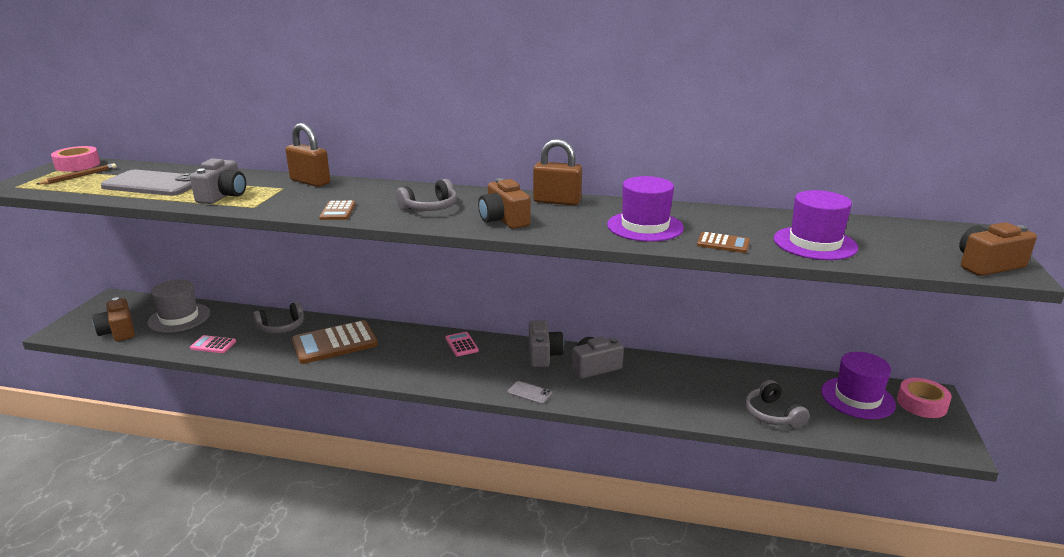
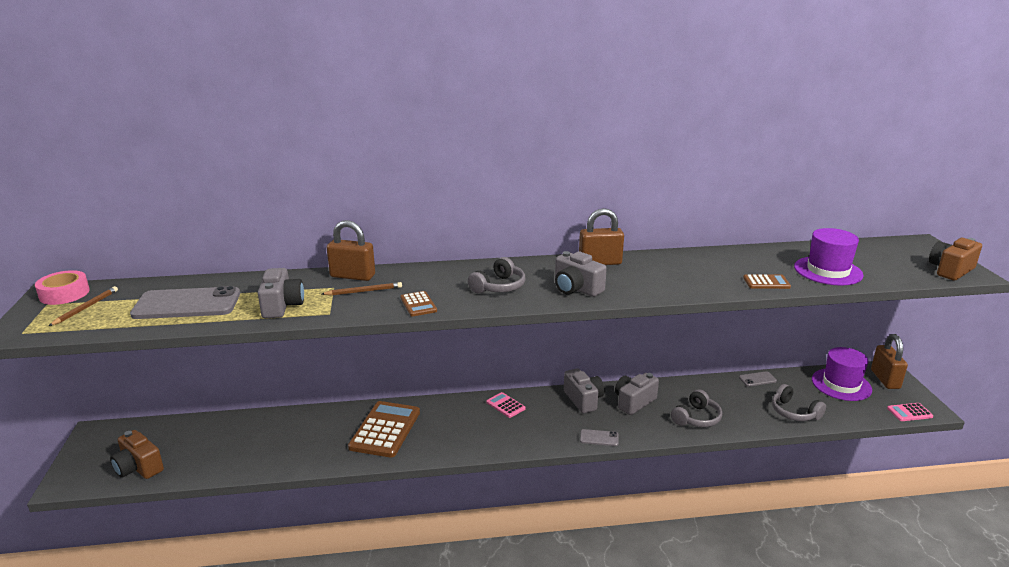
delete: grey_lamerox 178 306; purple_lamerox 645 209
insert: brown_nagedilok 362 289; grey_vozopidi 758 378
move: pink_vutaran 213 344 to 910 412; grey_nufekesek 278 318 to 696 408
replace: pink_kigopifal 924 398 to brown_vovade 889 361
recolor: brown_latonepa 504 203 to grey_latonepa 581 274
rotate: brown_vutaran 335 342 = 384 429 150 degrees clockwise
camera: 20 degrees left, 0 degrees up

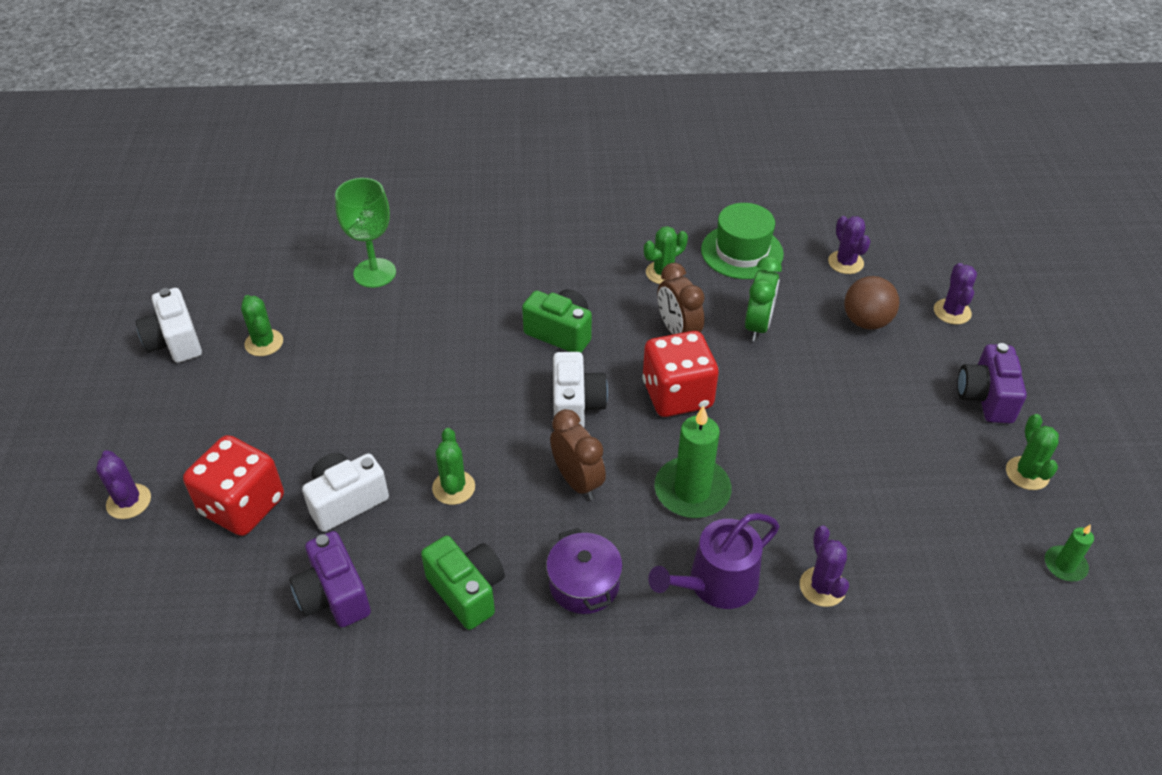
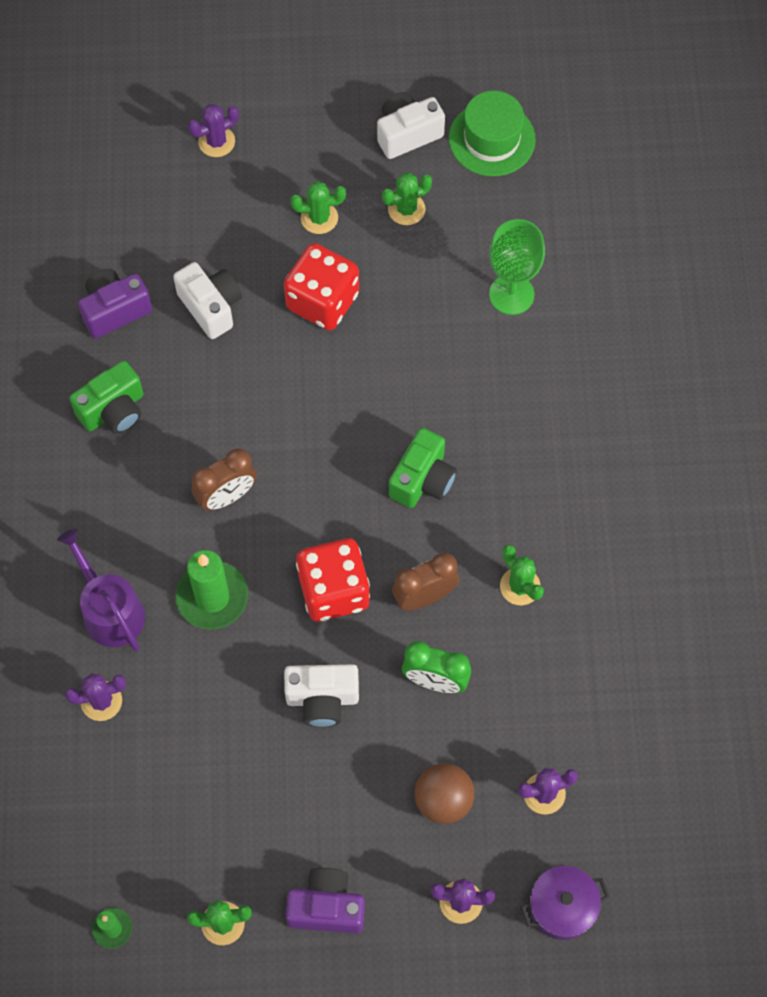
move: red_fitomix 233 485 to 321 286; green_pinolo 453 466 to 318 207; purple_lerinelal 584 571 to 565 903; white_latonepa 580 389 to 321 695; green_lamerox 742 241 to 492 133
camera: 90 degrees right, 20 degrees up

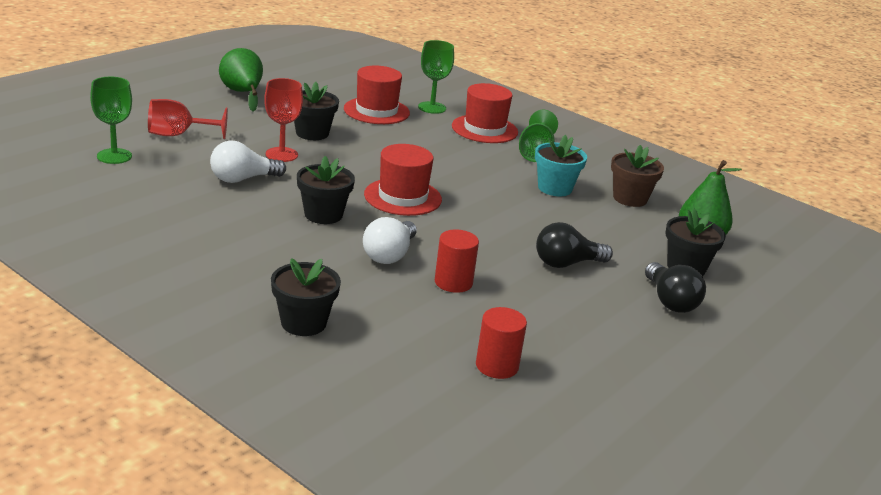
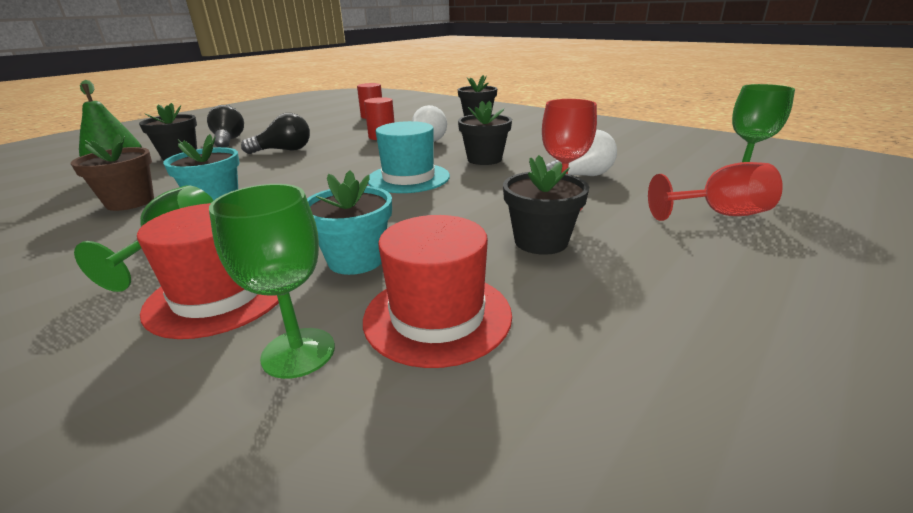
delete: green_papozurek 241 80
insert: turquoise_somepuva 349 222
recolor: red_lamerox 403 180 to turquoise_lamerox 409 157
camera: 175 degrees left, 0 degrees up

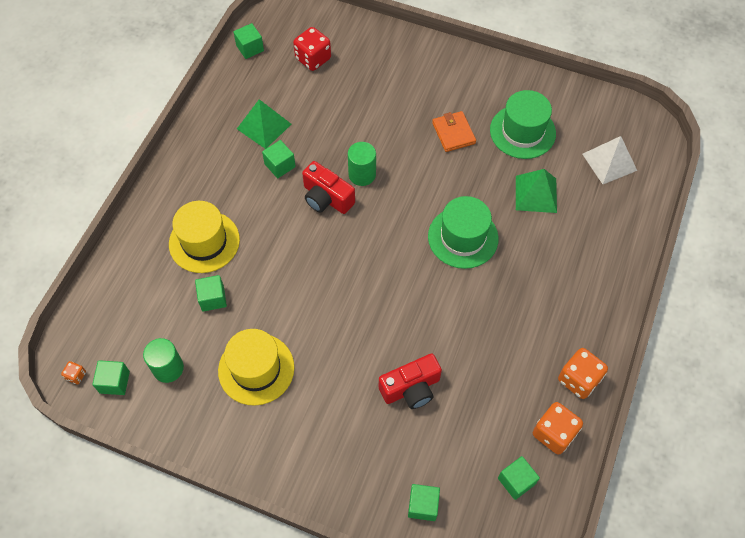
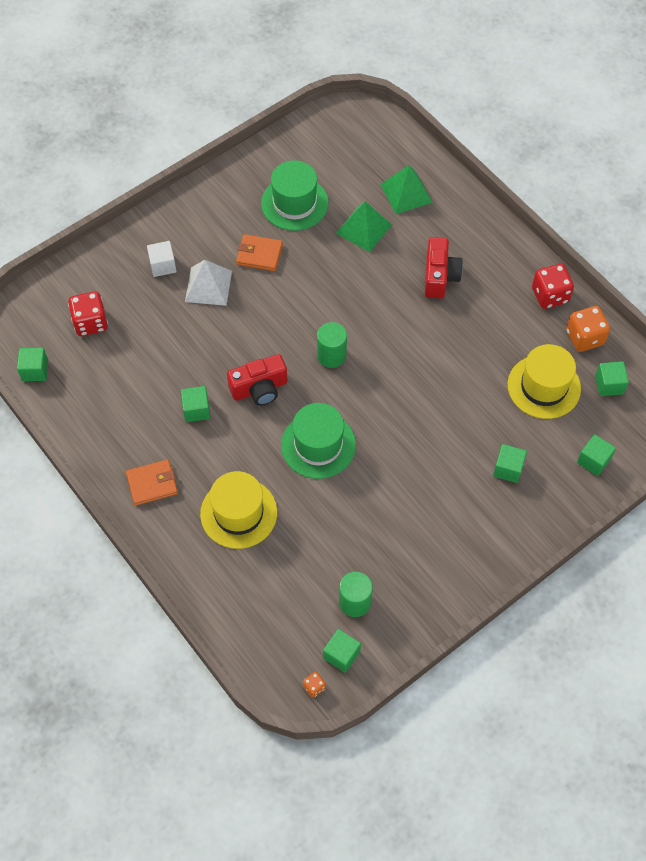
insert: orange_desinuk 152 482; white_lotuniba 162 259
move: green_lotuniba 211 293 to 510 463; yellow_lamerox 256 367 to 544 381; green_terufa 264 124 to 406 189; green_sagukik 362 164 to 332 345; red_latonepa 410 381 to 444 267; green_lamerox 463 232 to 318 441; white_terufa 609 160 to 208 283
recolor: orange_fitomix 583 373 to red_fitomix 553 286
camera: 60 degrees left, 0 degrees up

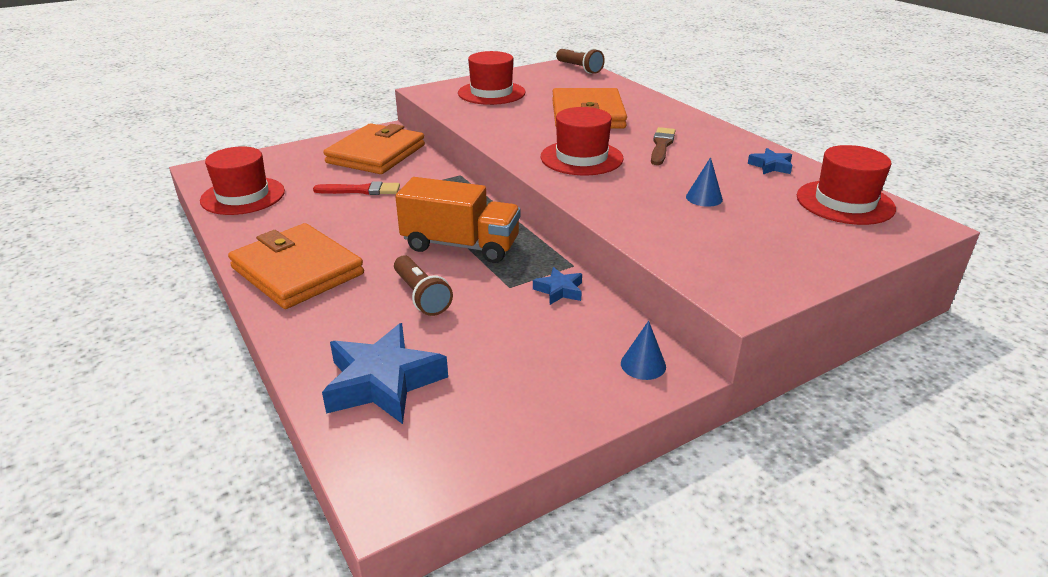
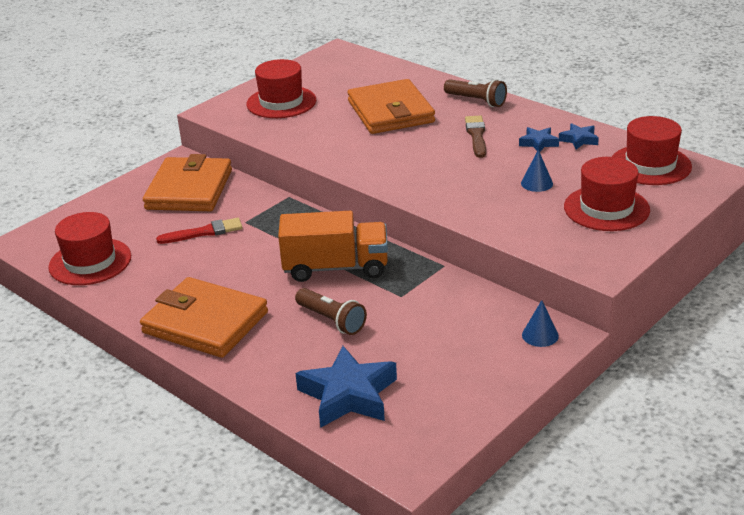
move: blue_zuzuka 557 286 to 539 139; red_lamerox 582 141 to 607 194; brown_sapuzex 580 61 to 475 93
camera: 15 degrees left, 0 degrees up

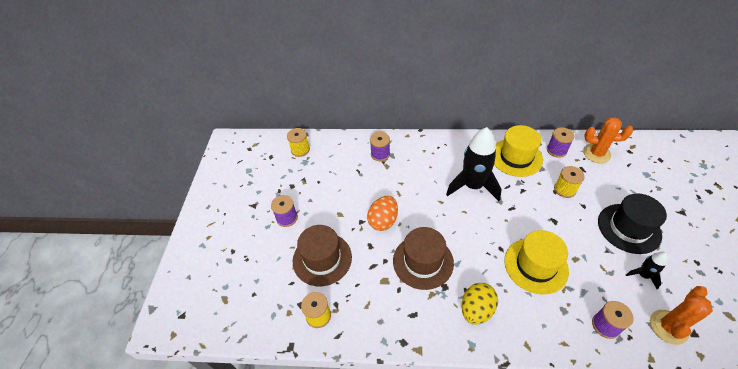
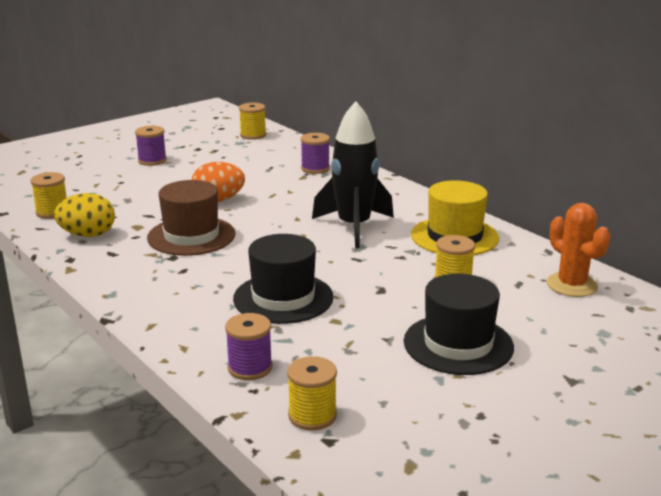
delete: brown_lamerox 322 255; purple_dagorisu 560 142; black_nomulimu 647 270
move: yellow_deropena 480 304 to 84 215
replace: orange_pinolo 681 315 to yellow_dagorisu 312 393
recolor: yellow_lamerox 536 262 to black_lamerox 283 279
camera: 45 degrees right, 25 degrees down

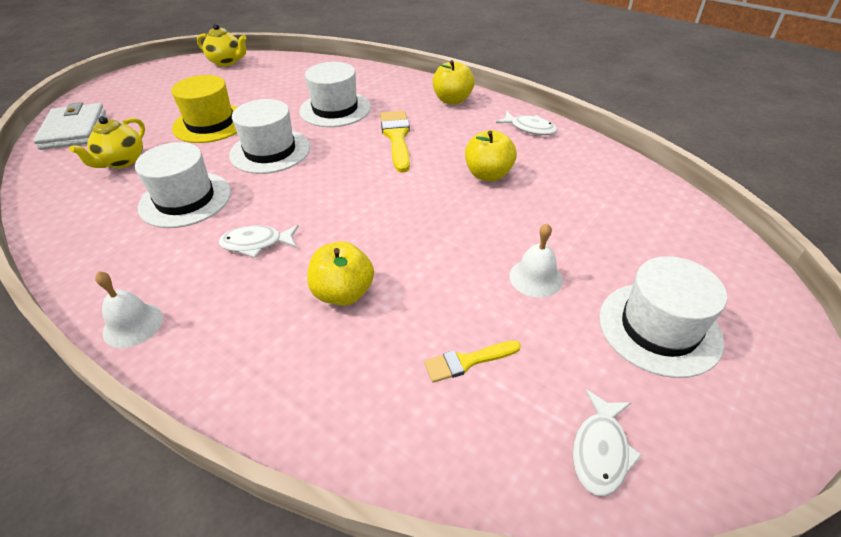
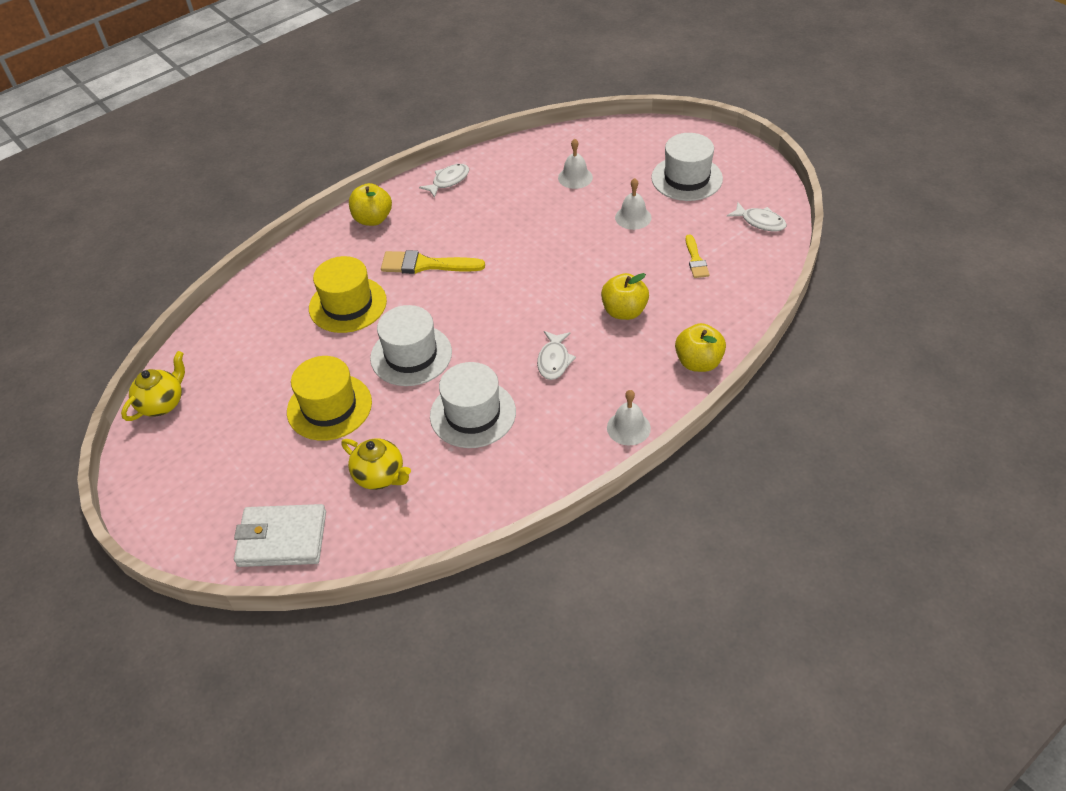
insert: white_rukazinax 575 164
move: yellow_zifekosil 491 155 to 700 347
recolor: white_lamerox 335 94 to yellow_lamerox 348 294
camera: 75 degrees left, 5 degrees up

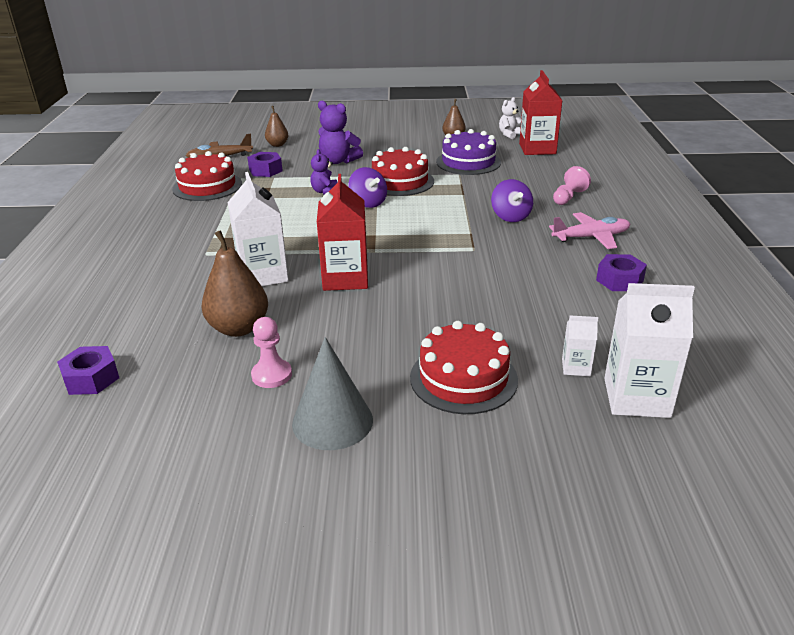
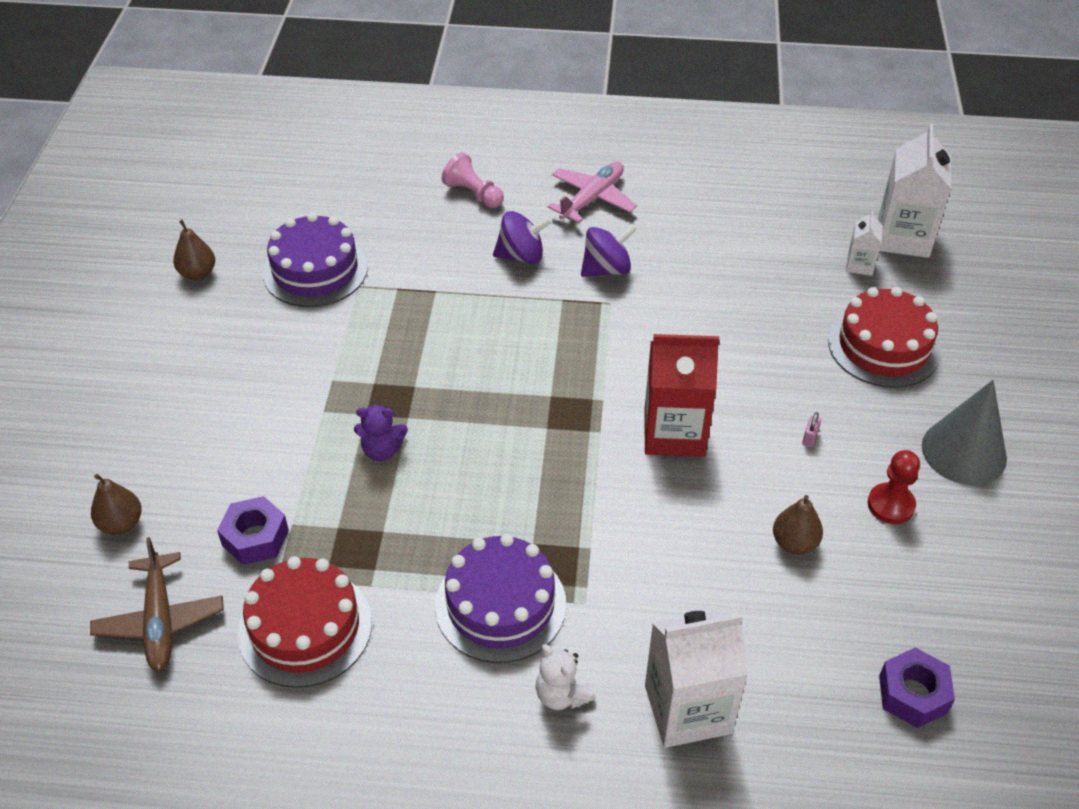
delete: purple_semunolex 340 132; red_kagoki 403 171; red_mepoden 541 112; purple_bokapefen 621 272
insert: purple_kagoki 500 598; pink_vovade 811 429
move: white_mepoden 258 229 to 696 678; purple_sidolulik 368 187 to 609 250; white_semunolex 510 118 to 566 677
recolor: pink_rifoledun 271 352 to red_rifoledun 894 487
rotate: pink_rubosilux 589 230 = 592 192 45 degrees clockwise
resize: brown_papozurek 234 283 = 798 524 x0.58
camera: 85 degrees left, 15 degrees up

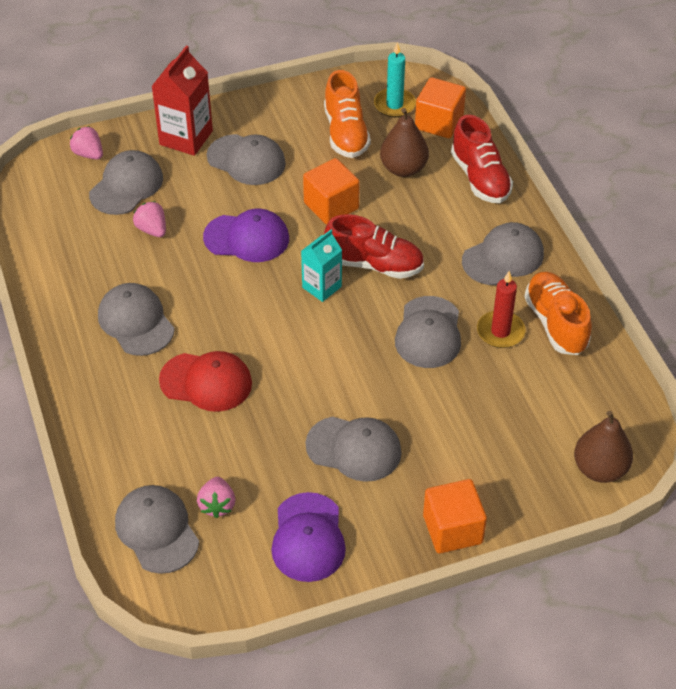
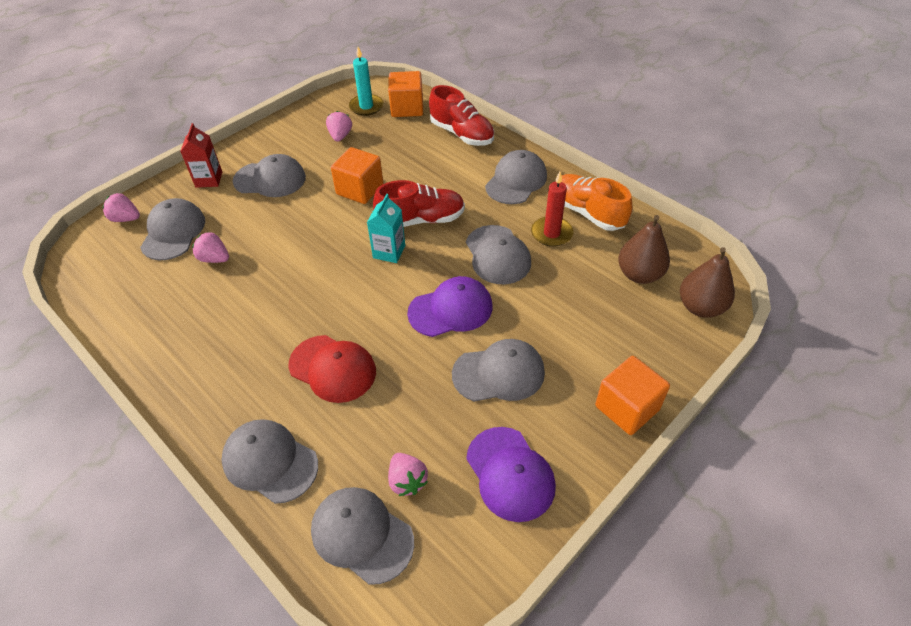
move: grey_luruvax 136 319 to 269 461; purple_luruvax 246 235 to 449 306; brown_papozurek 404 142 to 644 249
replace: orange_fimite 347 114 to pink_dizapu 339 126
rotate: red_luruvax 205 381 = 332 369 45 degrees clockwise
resize: red_mepoden 182 100 = 201 155 x0.65
camera: 25 degrees left, 0 degrees up

